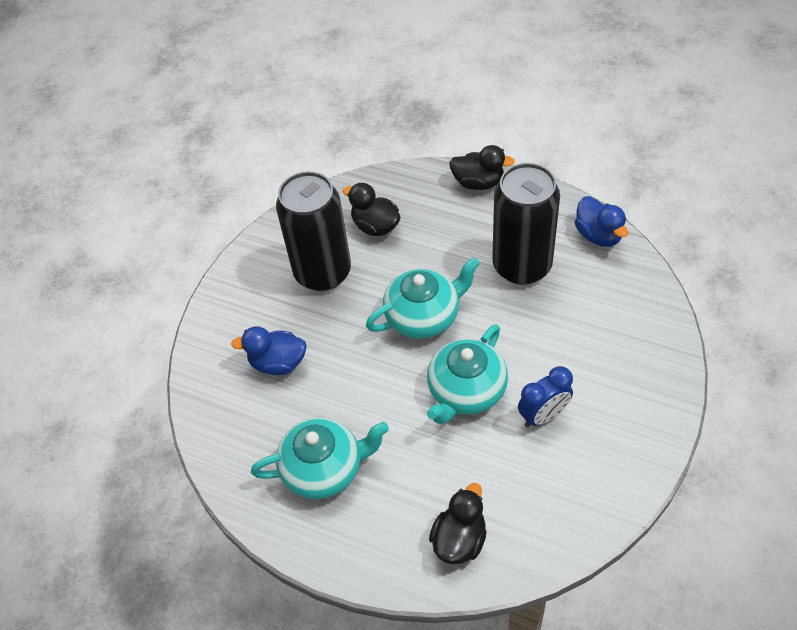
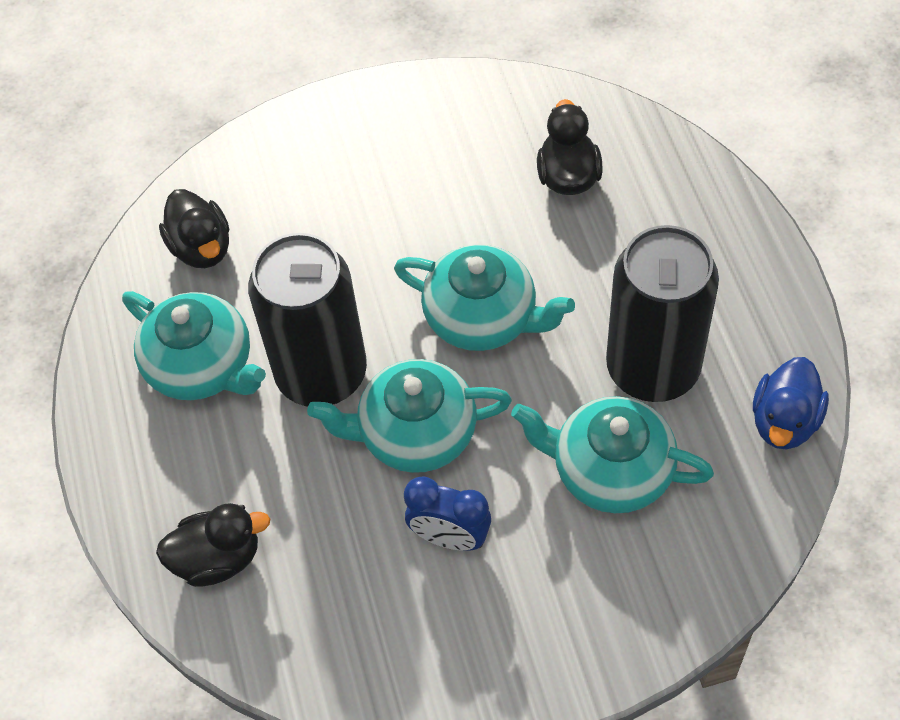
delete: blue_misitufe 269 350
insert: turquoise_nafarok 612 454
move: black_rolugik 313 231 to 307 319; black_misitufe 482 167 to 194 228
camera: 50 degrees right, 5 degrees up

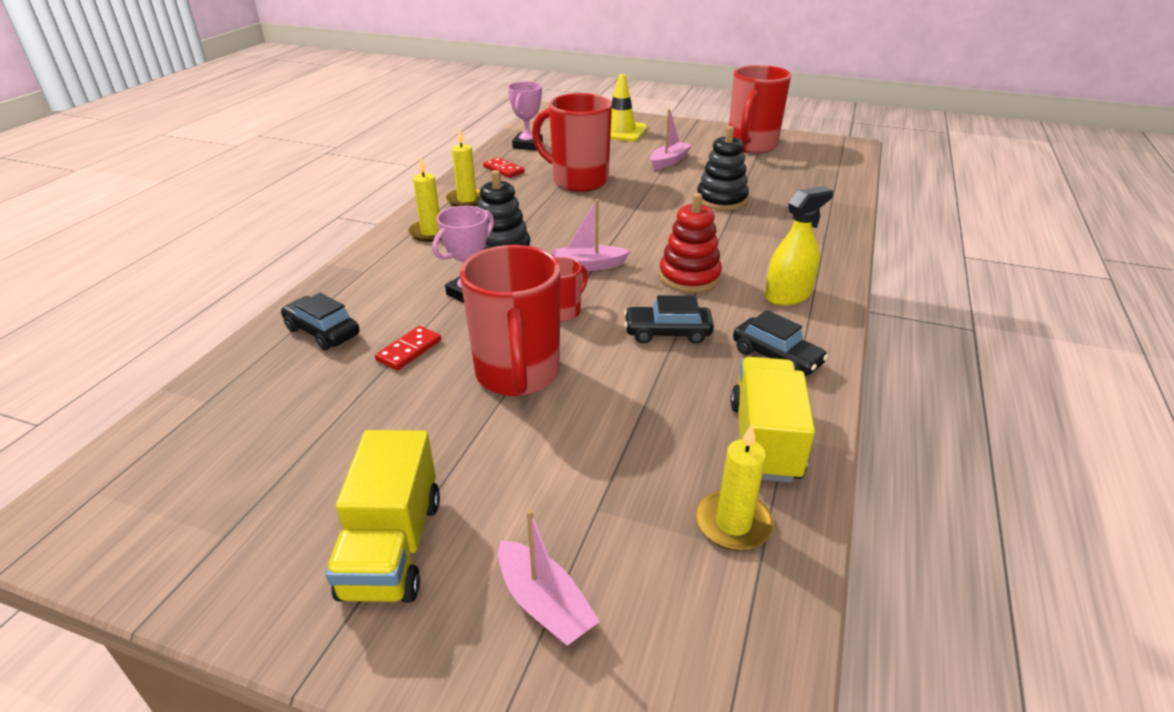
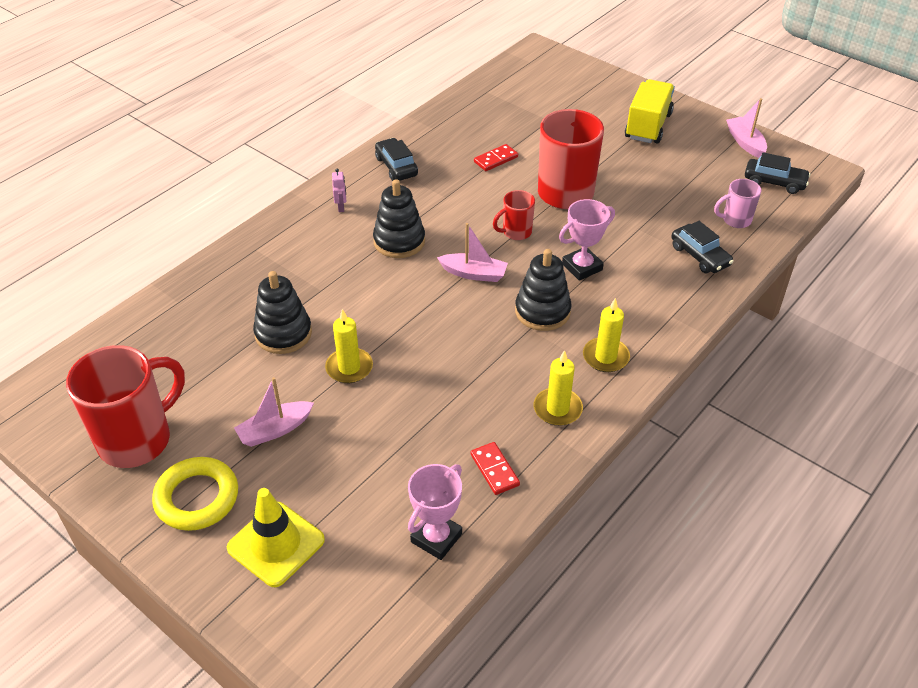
delete: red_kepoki 572 142; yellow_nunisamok 773 420
insert: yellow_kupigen 195 494; pink_kepoki 737 203
move: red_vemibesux 408 348 to 496 157; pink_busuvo 549 578 to 746 128; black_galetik 669 319 to 778 173; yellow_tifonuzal 735 487 to 349 346
replace: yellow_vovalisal 799 246 to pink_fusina 339 190
recolor: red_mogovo 690 243 to black_mogovo 399 218
camera: 160 degrees left, 10 degrees up

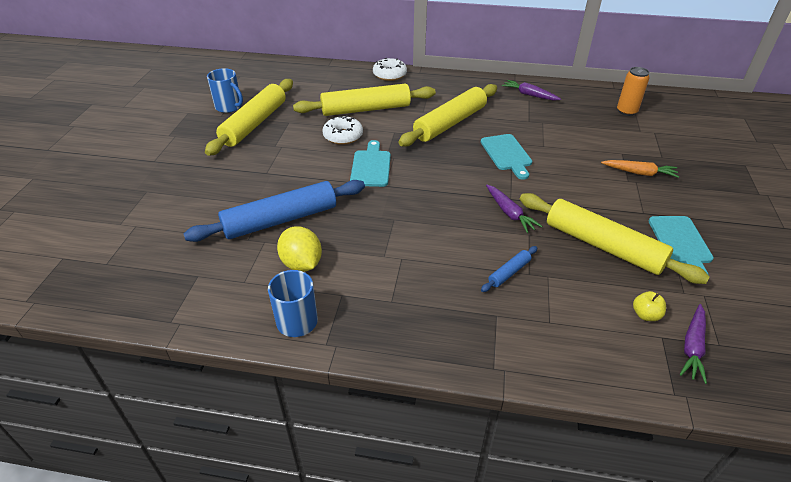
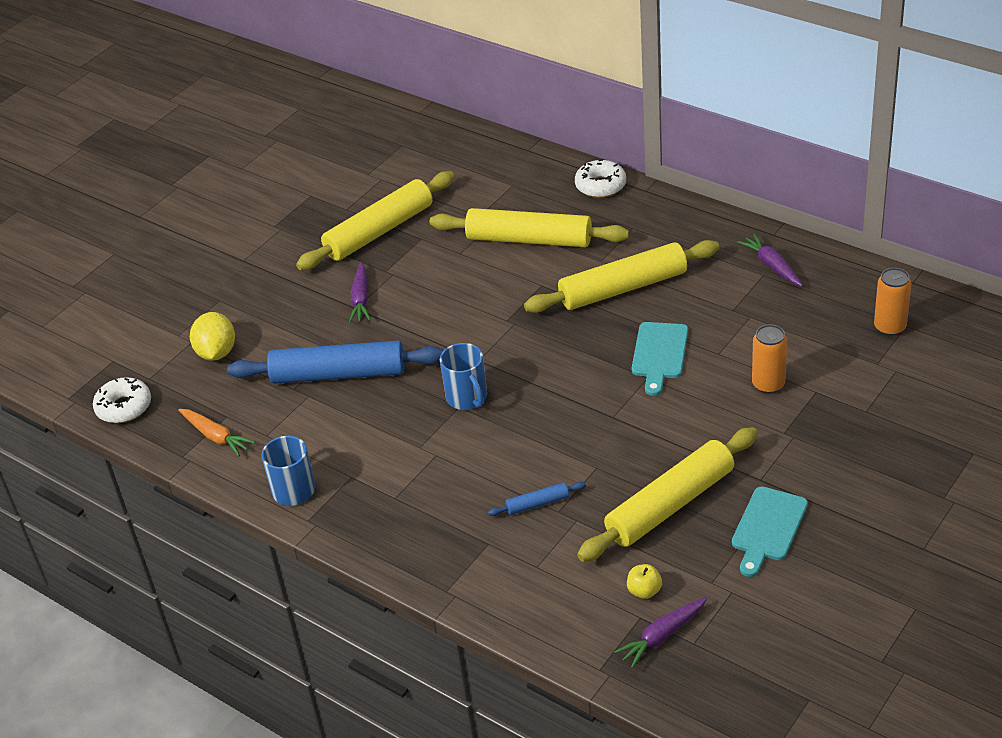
delete: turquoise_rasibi 370 163
insert: orange_rolugik 769 359
move: blue_kepoki 225 90 to 463 376; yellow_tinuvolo 299 249 to 212 336; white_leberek 343 130 to 122 400; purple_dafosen 514 209 to 360 292; orange_dafosen 640 169 to 216 432
rotate: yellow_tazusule 615 238 = 667 494 75 degrees clockwise
camera: 30 degrees right, 0 degrees up

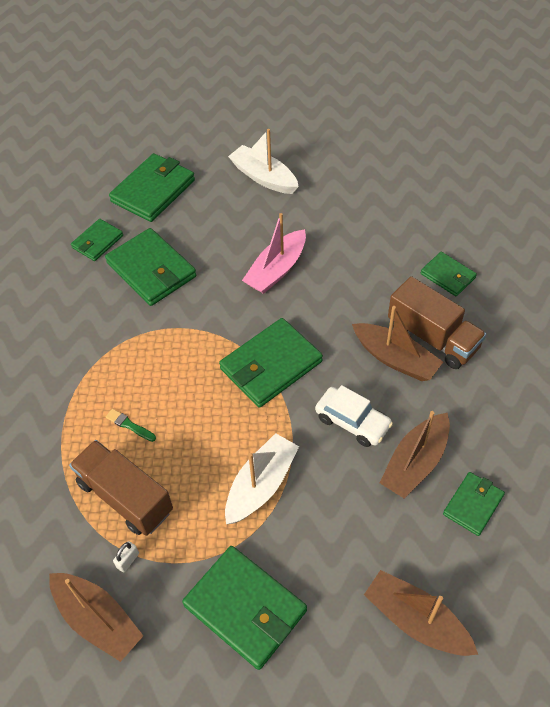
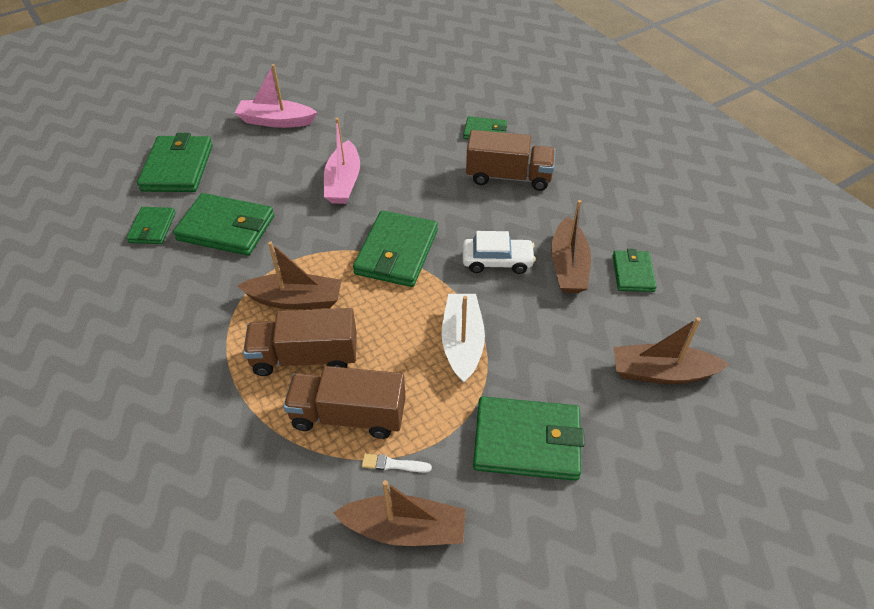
move: brown_busuvo 397 343 to 289 275
replace: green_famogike 131 425 to brown_nunisamok 300 342; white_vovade 126 556 to white_famogike 397 463
recolor: white_busuvo 263 161 to pink_busuvo 276 96
camera: 35 degrees left, 5 degrees down

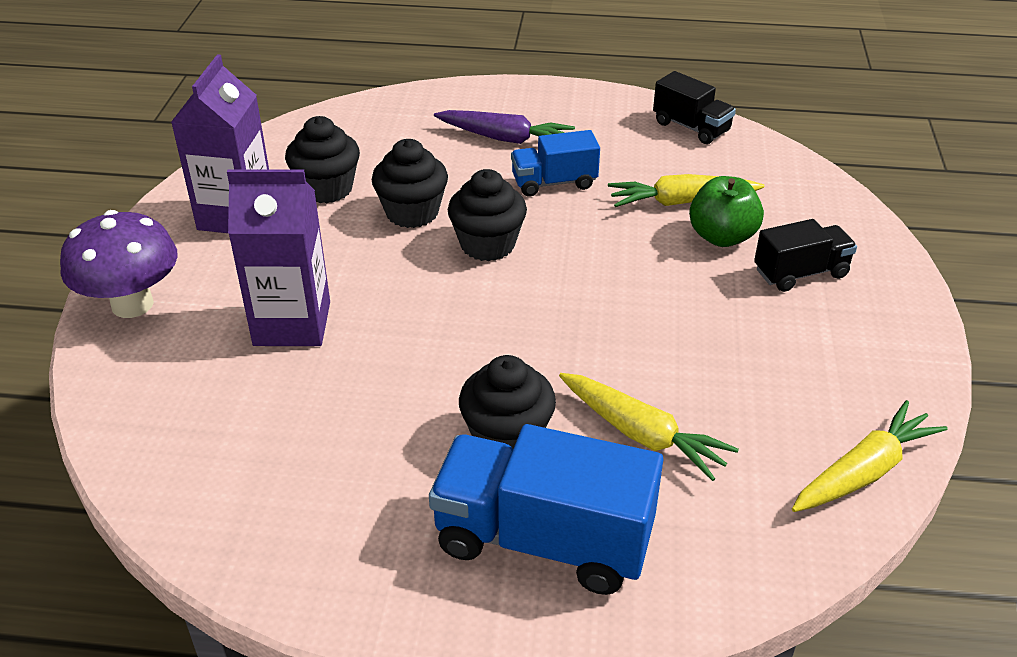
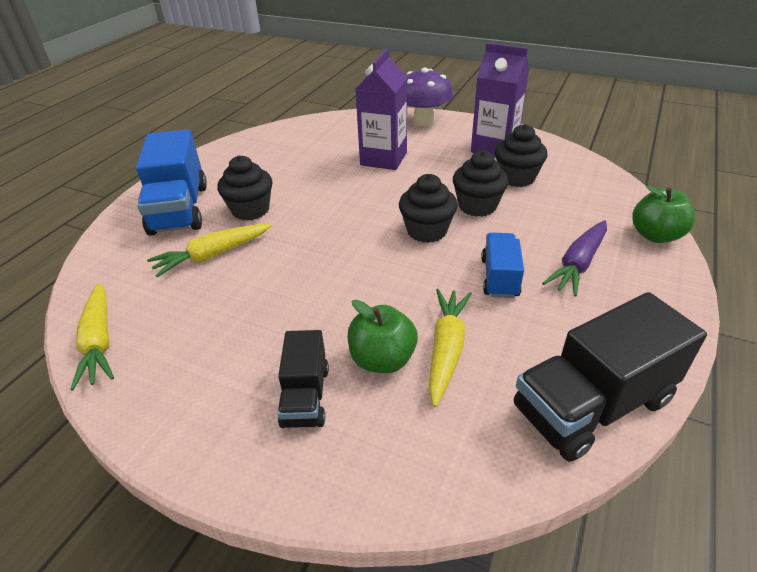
insert: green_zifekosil 663 214
rotate: blue_nunisamok 546 509 = 171 183 135 degrees clockwise
resize: black_nunisamok 694 107 = 610 377 x1.76
camera: 110 degrees right, 0 degrees up

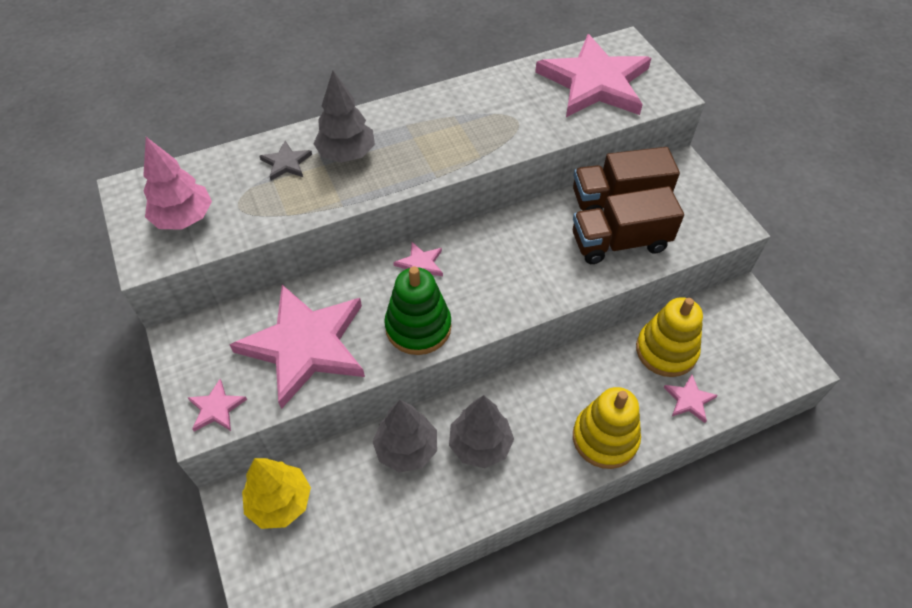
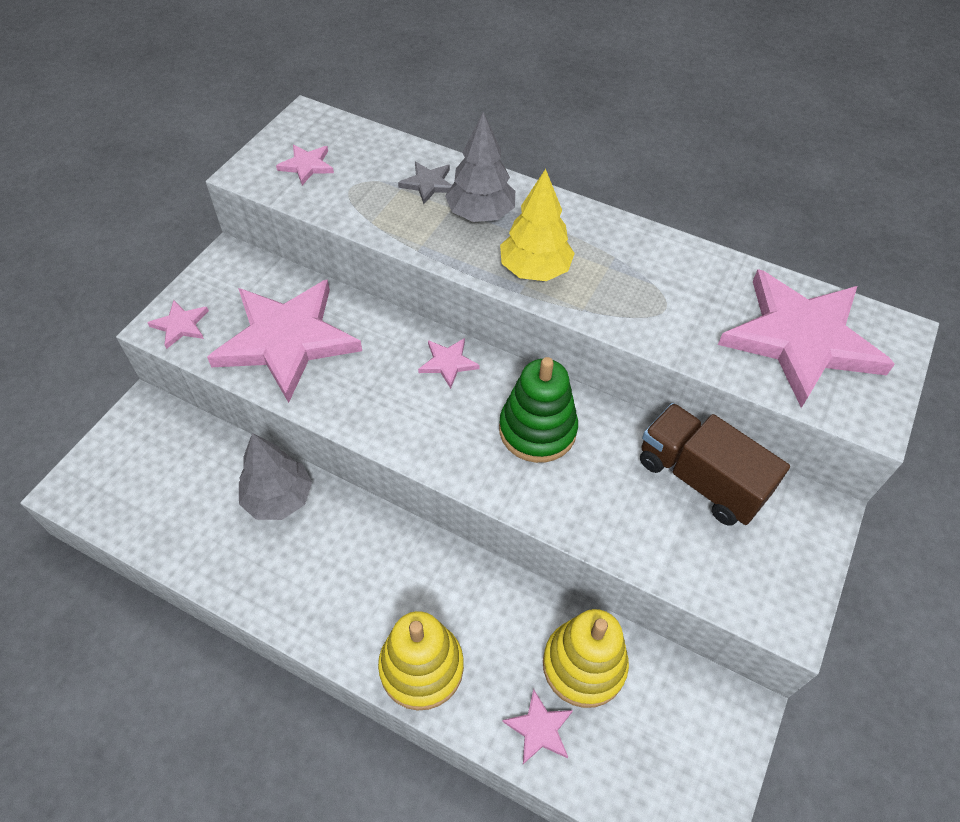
delete: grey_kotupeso 481 431; brown_nunisamok 628 225
move: yellow_kotupeso 276 493 to 537 225; green_mogovo 417 311 to 538 410
replace: pink_kotupeso 177 183 to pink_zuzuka 305 165
camera: 50 degrees right, 0 degrees up

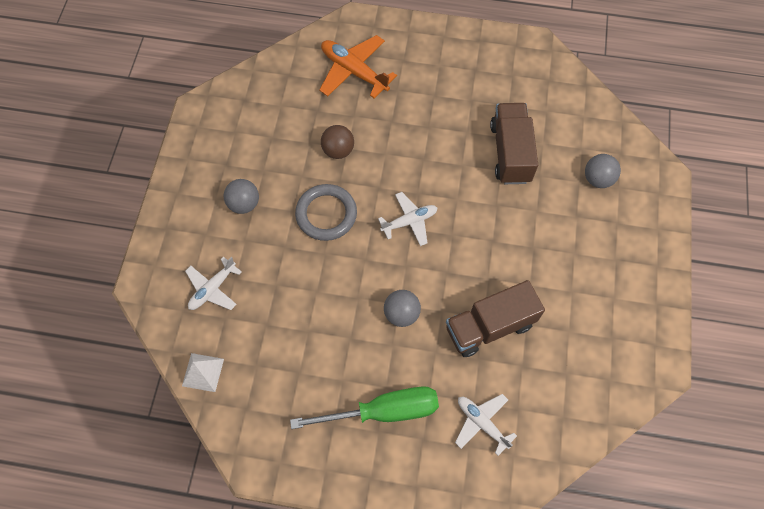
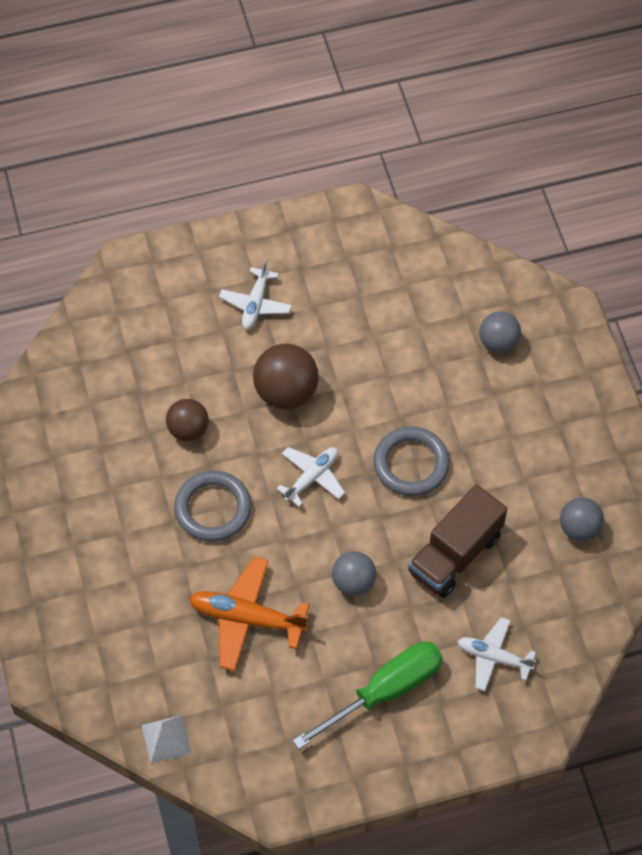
delete: brown_nunisamok 514 143
insert: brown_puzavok 286 376; grey_kupigen 411 461
move: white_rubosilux 213 283 to 255 294; grey_puzavok 241 196 to 582 519; orange_rubosilux 358 67 to 249 614
camera: 25 degrees left, 5 degrees down

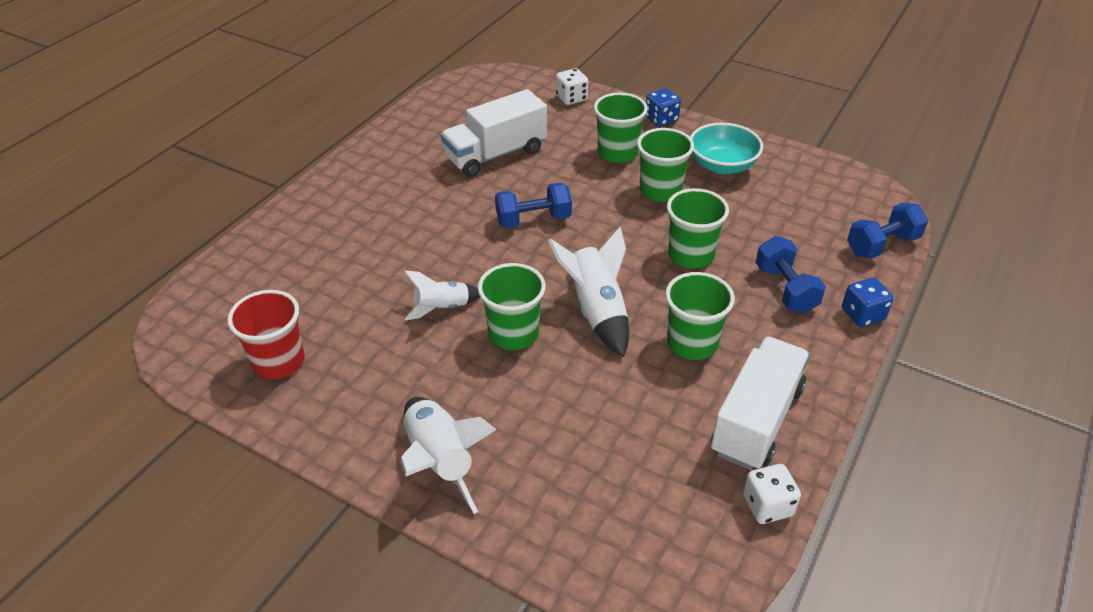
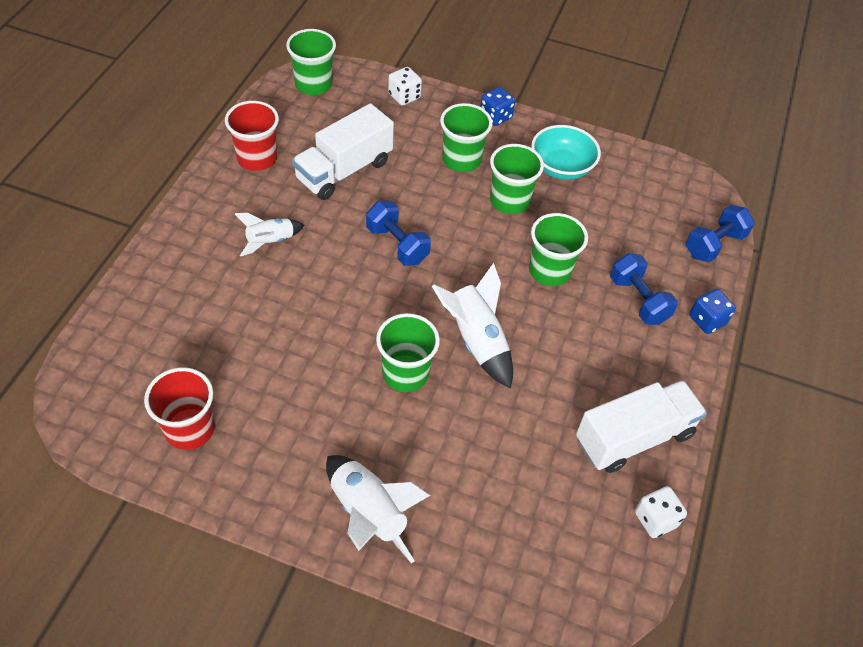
insert: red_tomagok 252 136
move: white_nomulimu 442 295 to 269 234; green_tomagok 700 316 to 311 62
rotate: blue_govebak 533 205 = 398 233 75 degrees clockwise; white_nunisamok 760 403 = 641 426 45 degrees clockwise
camera: 15 degrees left, 10 degrees up

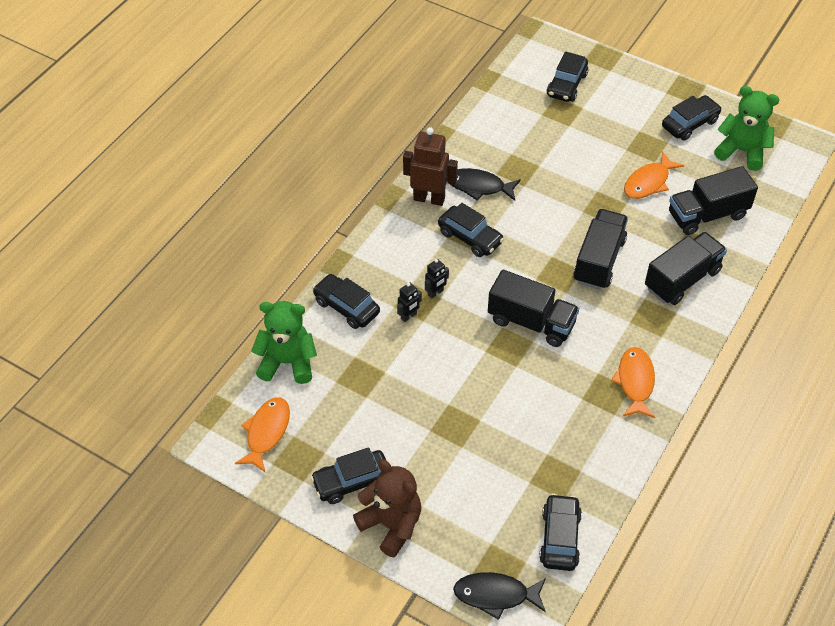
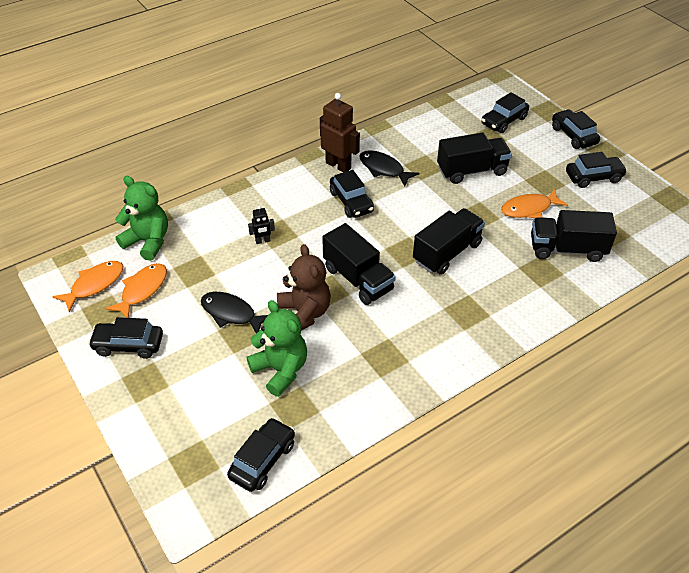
delete: black_fusina 437 279
move: black_galetik 346 301 to 576 129; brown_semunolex 387 508 to 304 287; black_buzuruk 499 596 to 234 312; orange_buzuruk 633 382 to 136 290; black_nunisamok 686 268 to 474 158; green_semunolex 747 128 to 277 348
camera: 25 degrees right, 5 degrees down

